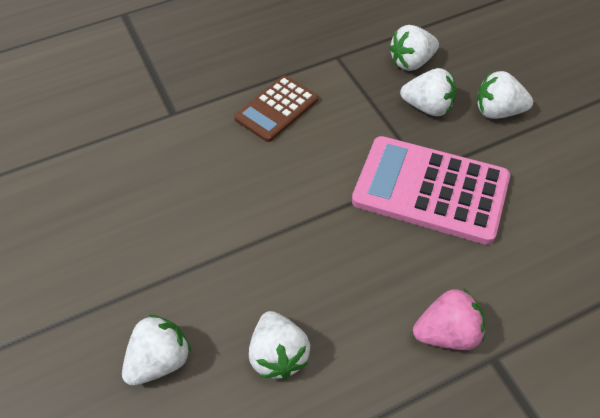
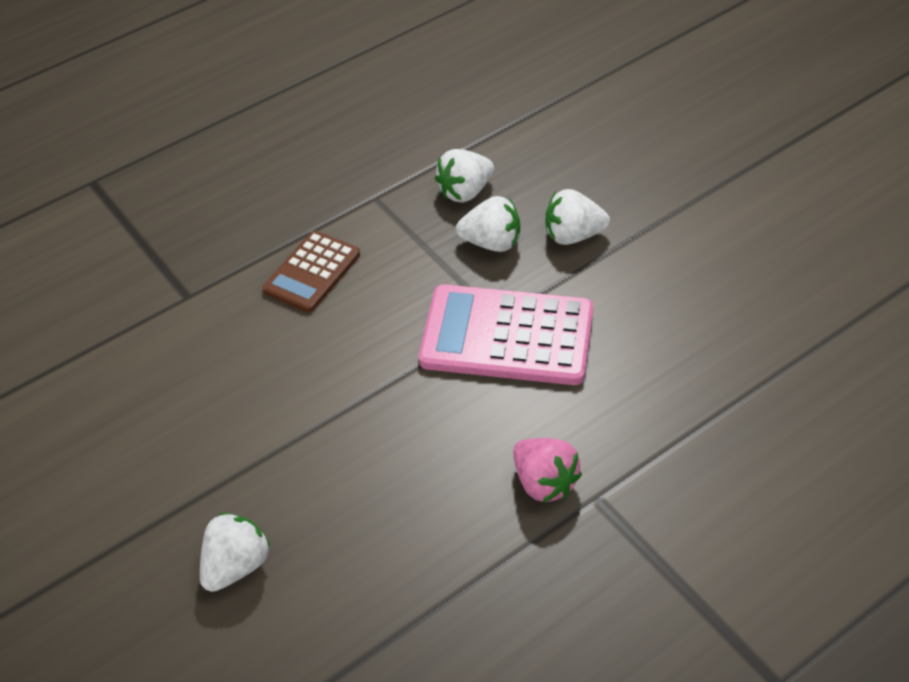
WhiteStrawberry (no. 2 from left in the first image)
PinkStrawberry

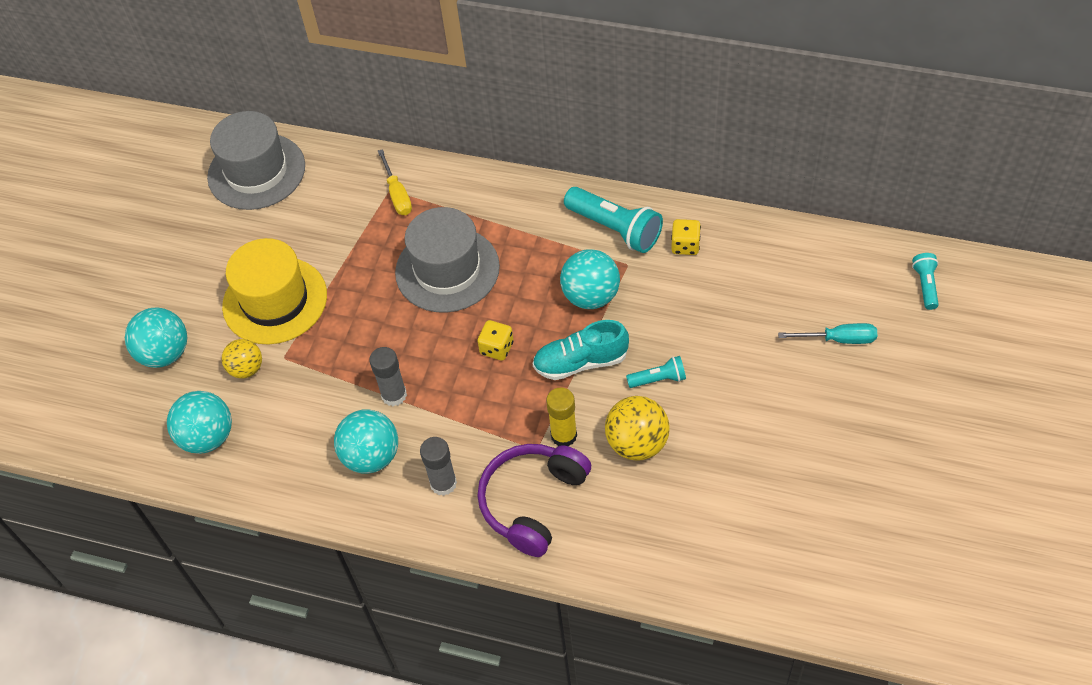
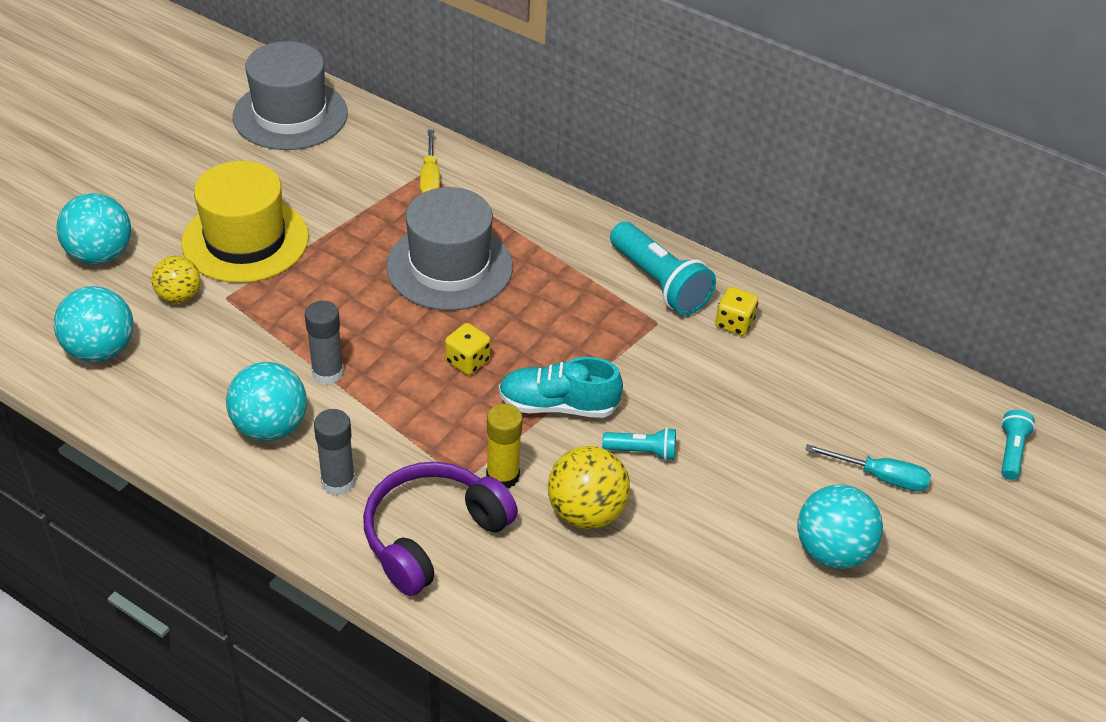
TurquoiseBall (no. 4 from left)

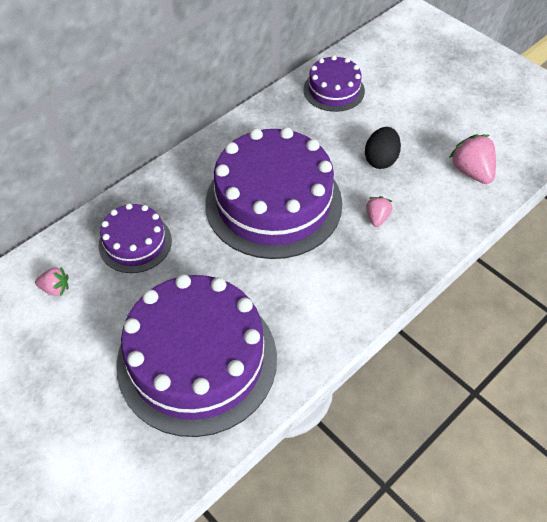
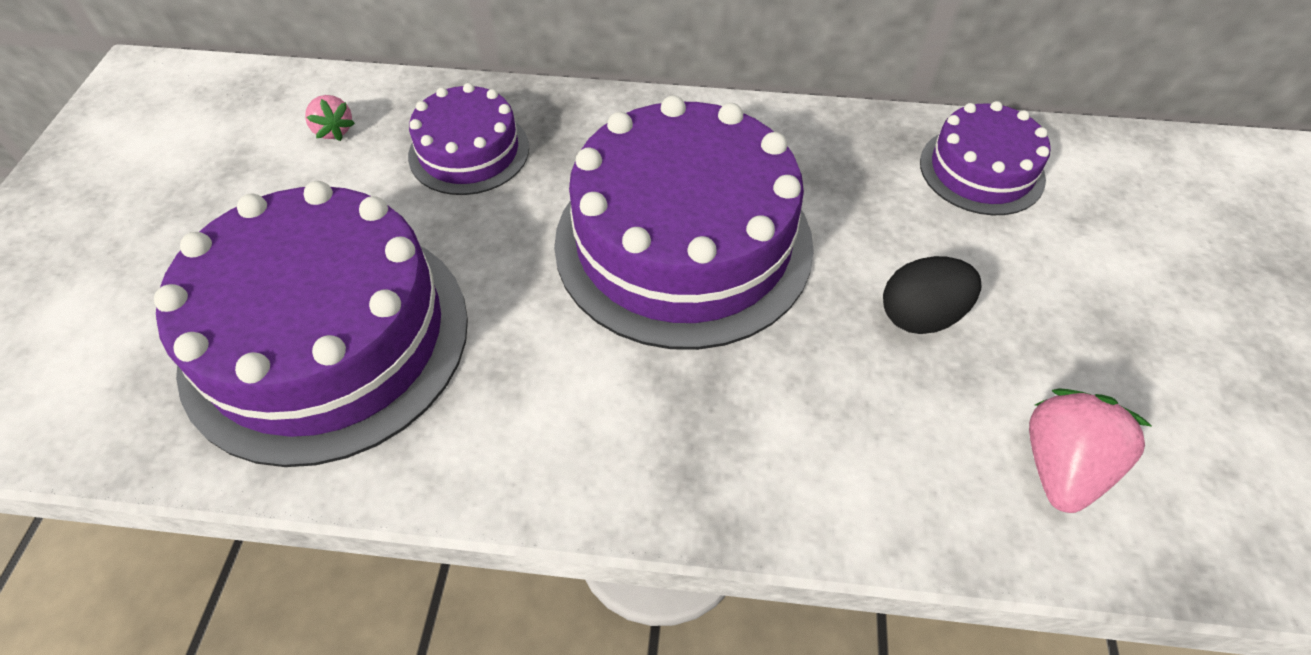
PinkStrawberry (no. 2 from left in the first image)

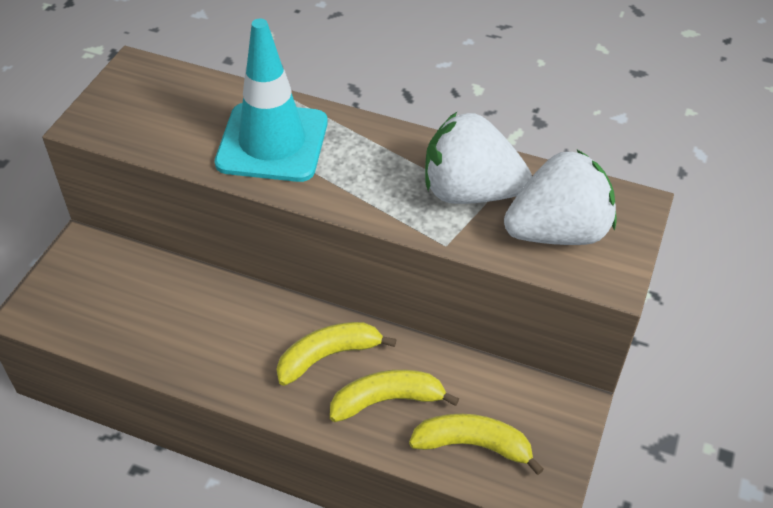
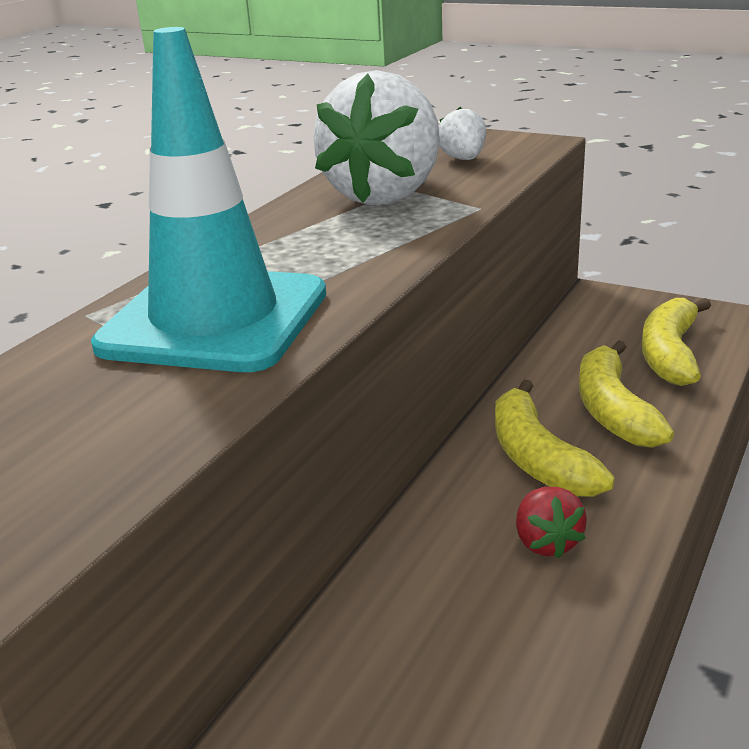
WhiteStrawberry (no. 2 from left)
RedStrawberry

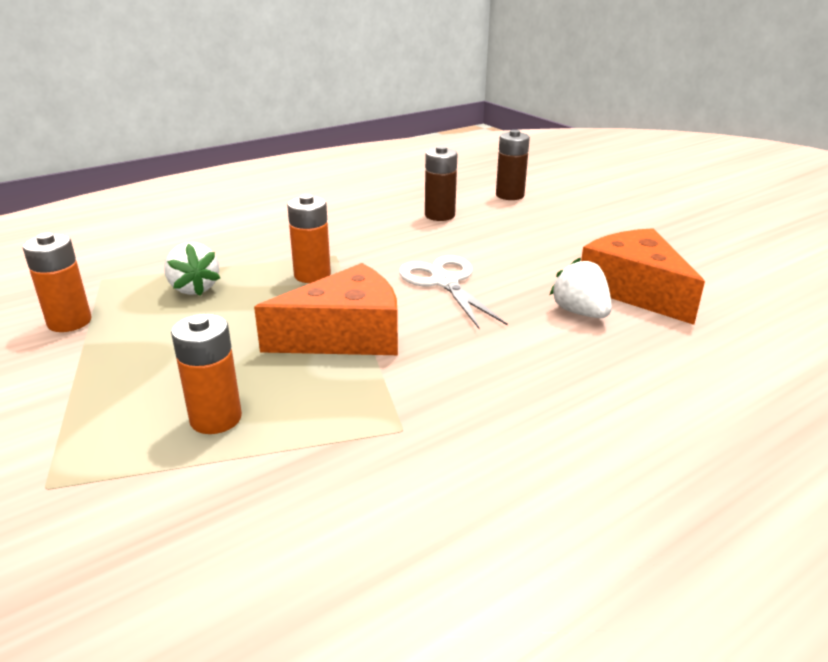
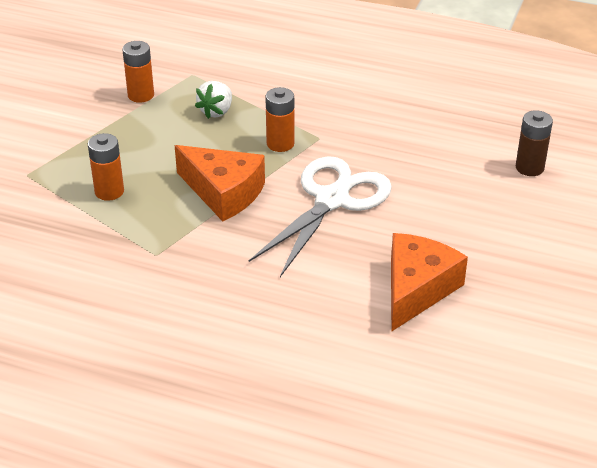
WhiteScissors
BrownBattery (no. 1 from left in the first image)
WhiteStrawberry (no. 2 from left in the first image)

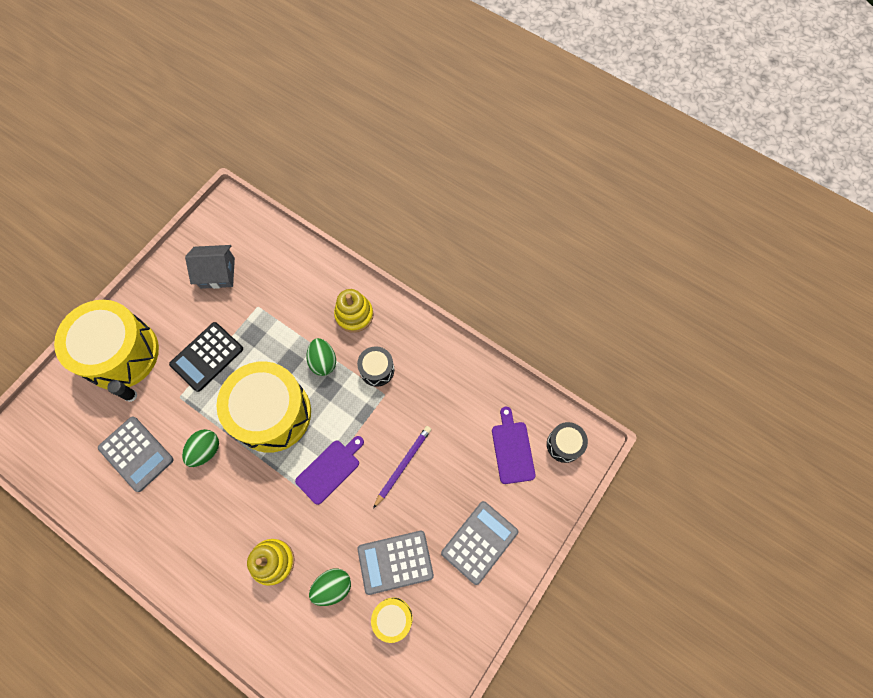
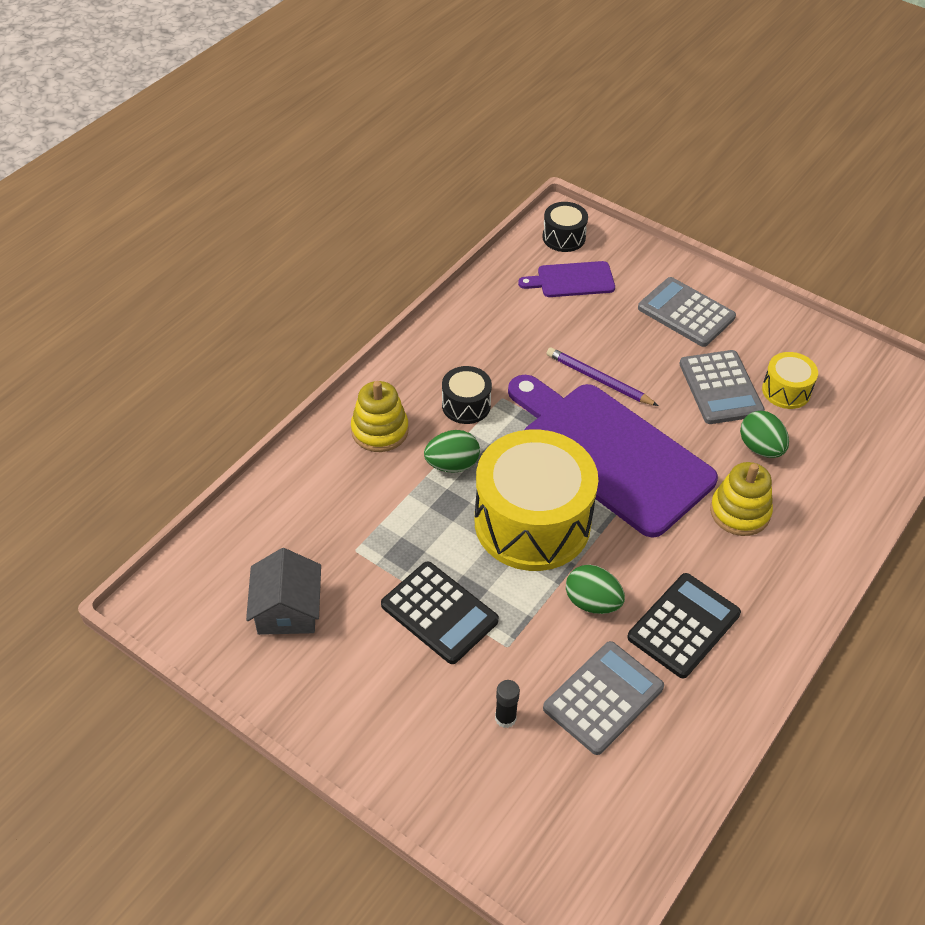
YellowDrum (no. 1 from left in the first image)
PurpleCuttingBoard (no. 2 from left)
BlackCalculator (no. 2 from left)

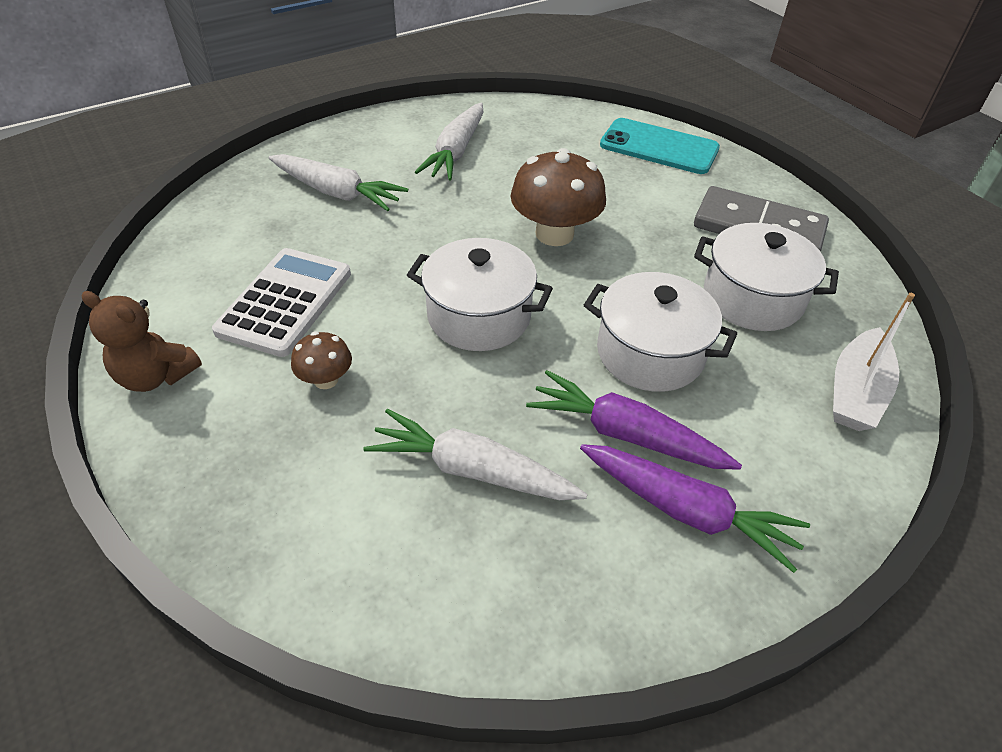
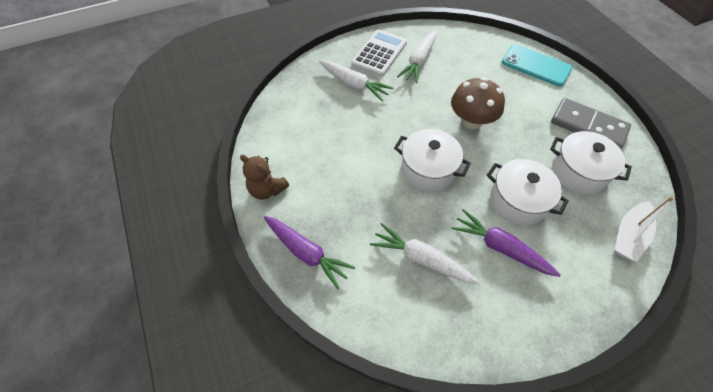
WhiteCalculator
BrownMushroom (no. 1 from left in the first image)
PurpleCarrot (no. 1 from left)

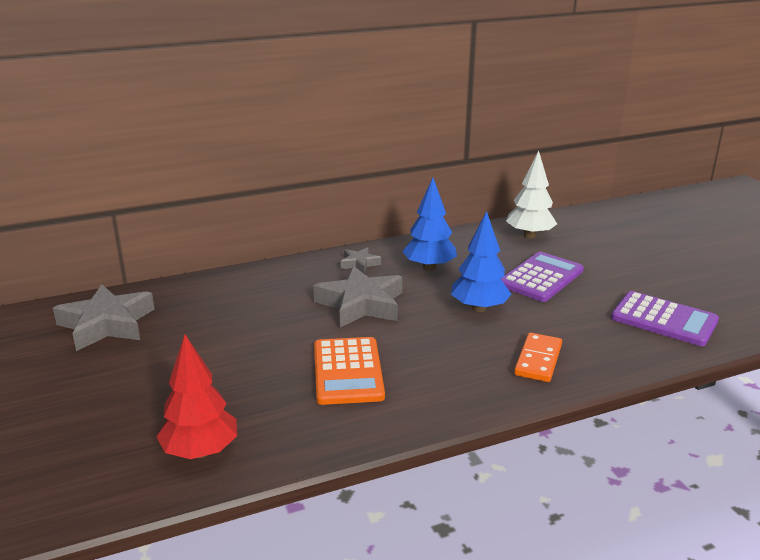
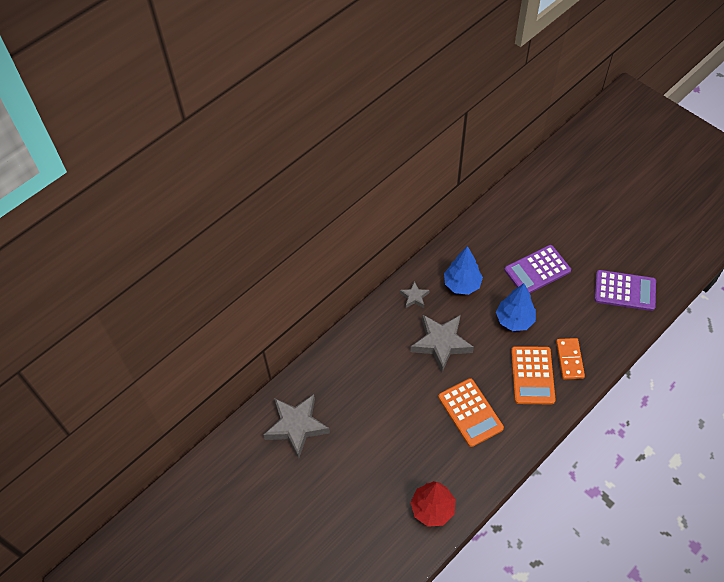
PurpleCalculator (no. 1 from left)
WhiteTree
OrangeCalculator (no. 2 from left)

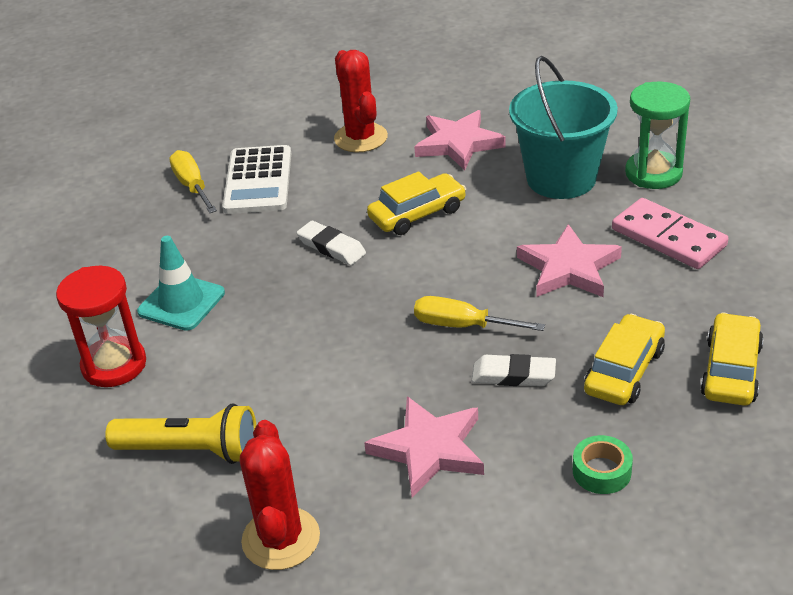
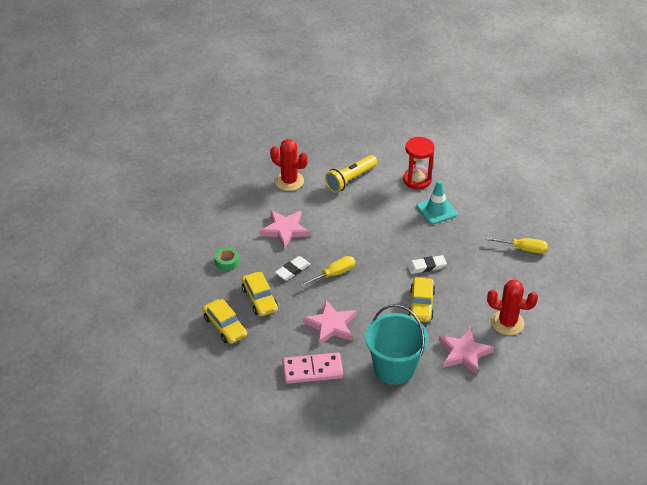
WhiteCalculator
GreenHourglass

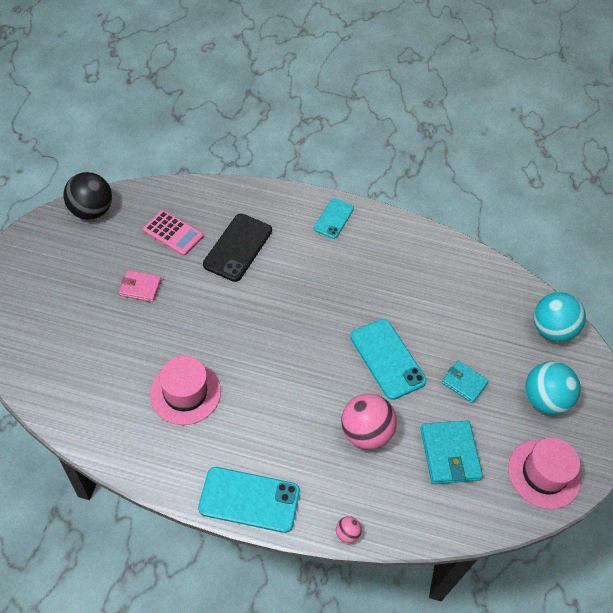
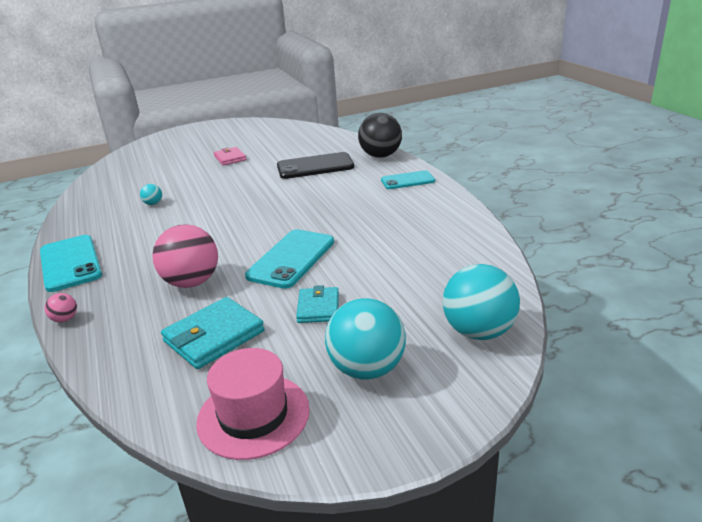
BlackBall
PinkCalculator
TurquoiseBall (no. 1 from left)

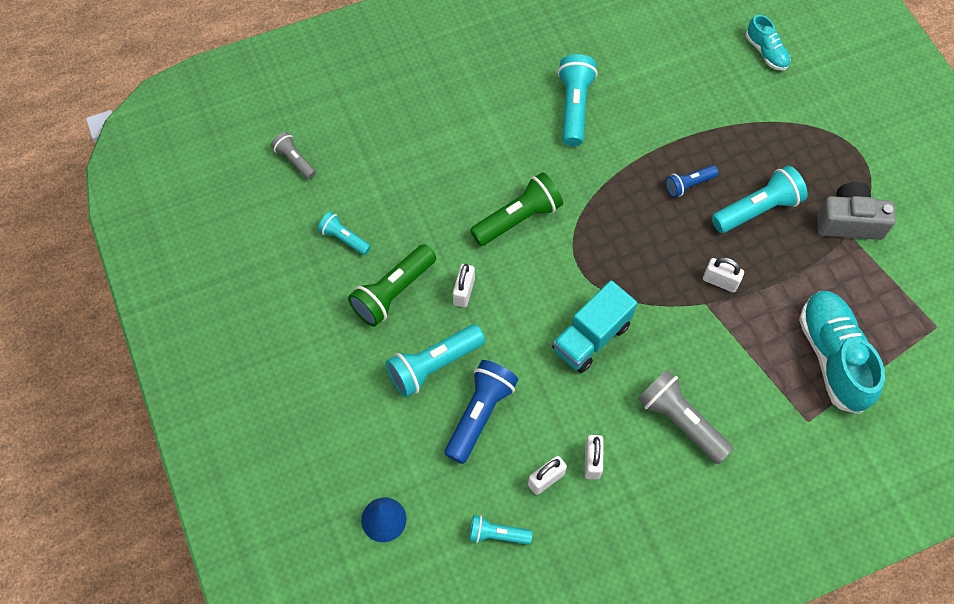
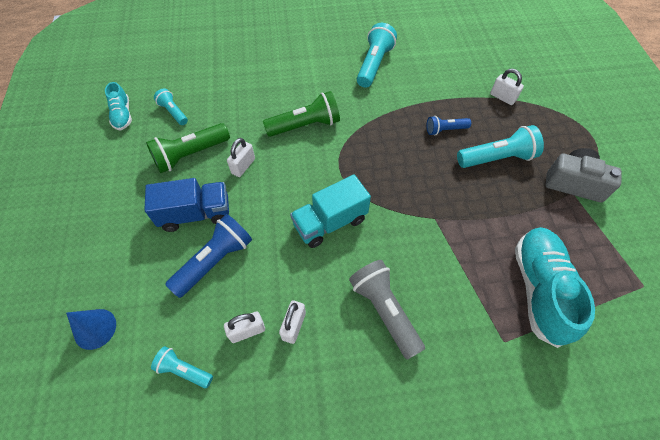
GreyFlashlight (no. 1 from left in the first image)
BlueTruck
WhitePadlock (no. 4 from left)
TurquoiseShoe (no. 1 from left)

